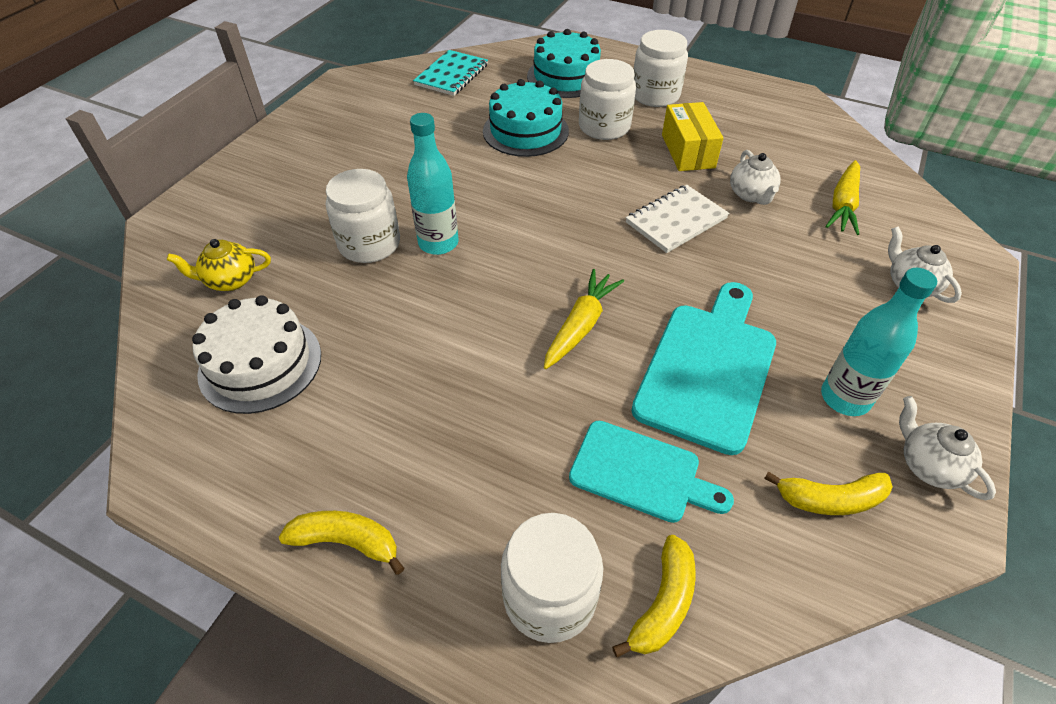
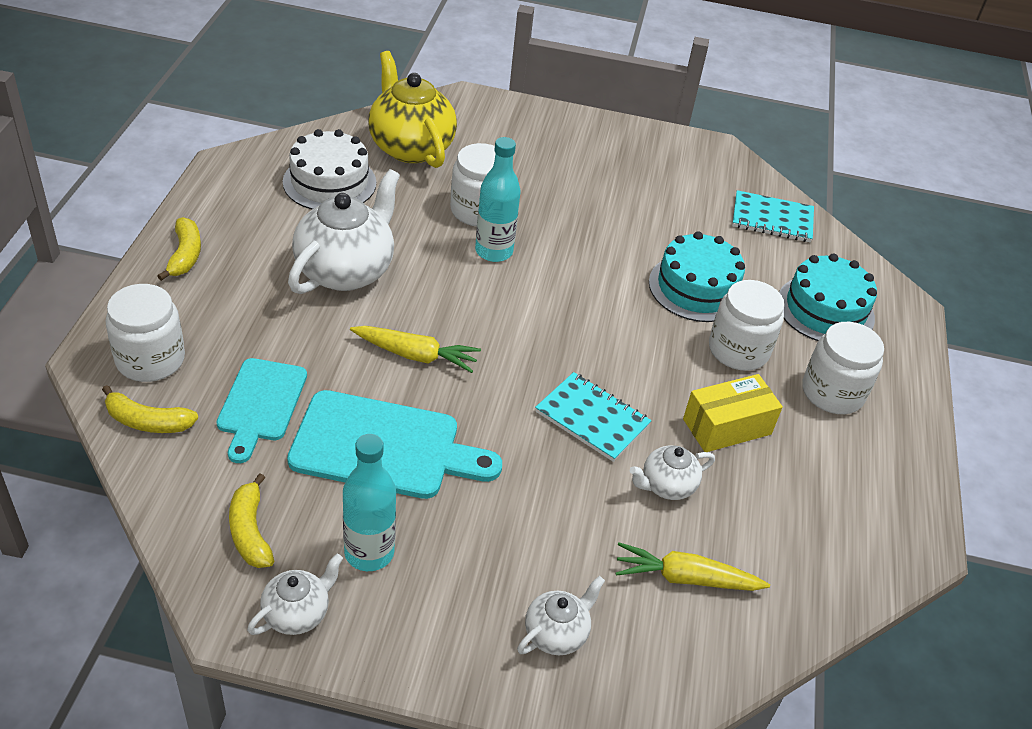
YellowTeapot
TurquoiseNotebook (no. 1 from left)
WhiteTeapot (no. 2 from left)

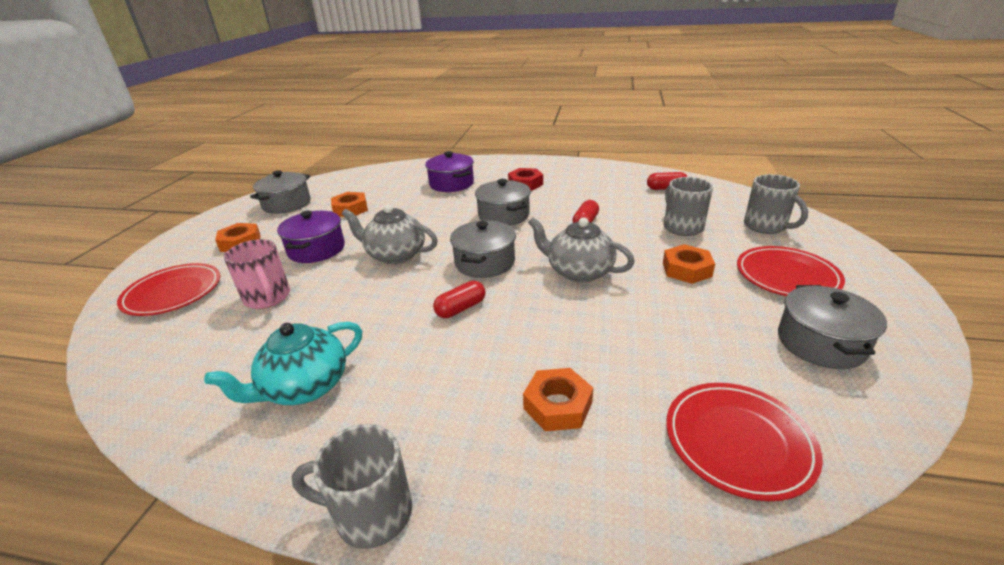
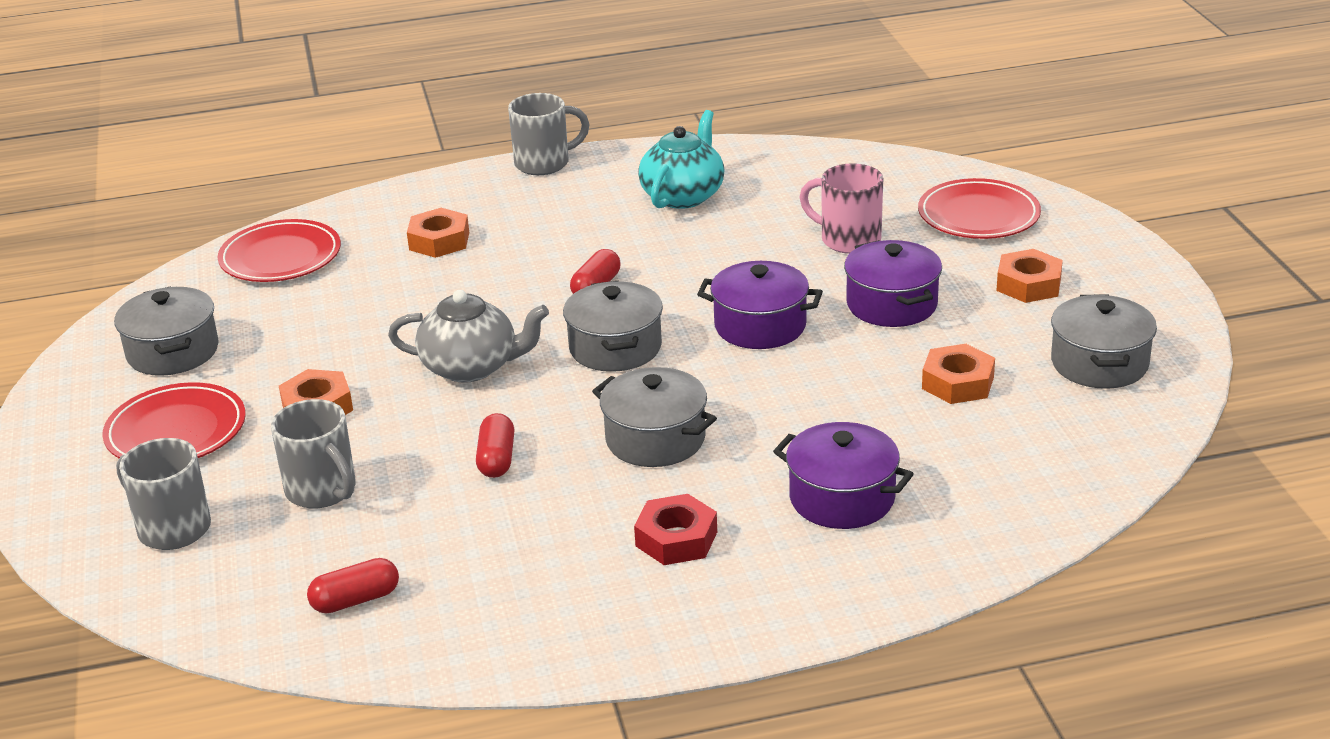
PurplePot (no. 1 from left)

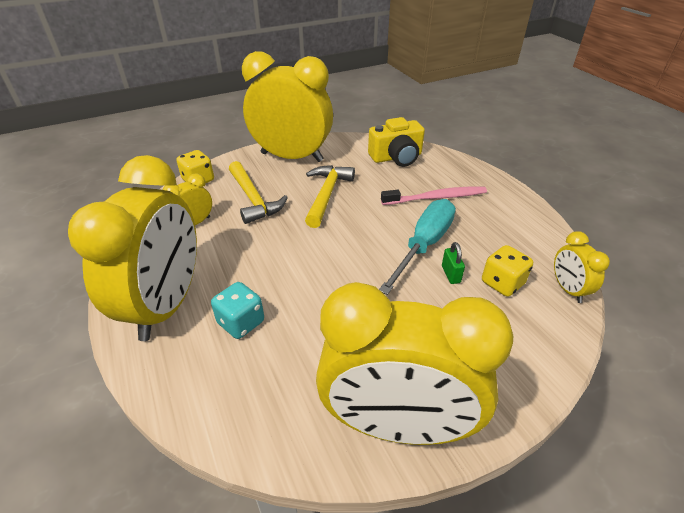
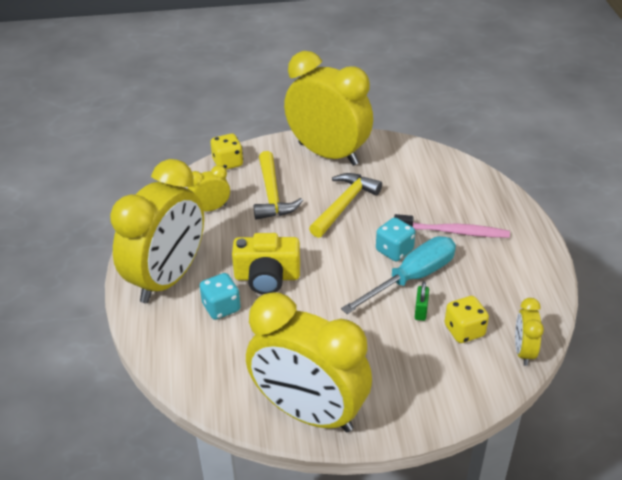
YellowCamera
TurquoiseDice (no. 2 from left)

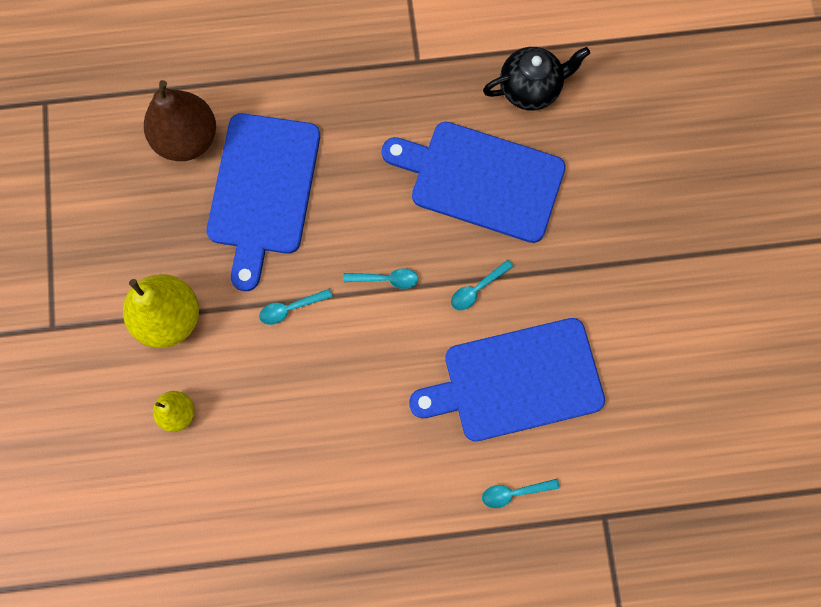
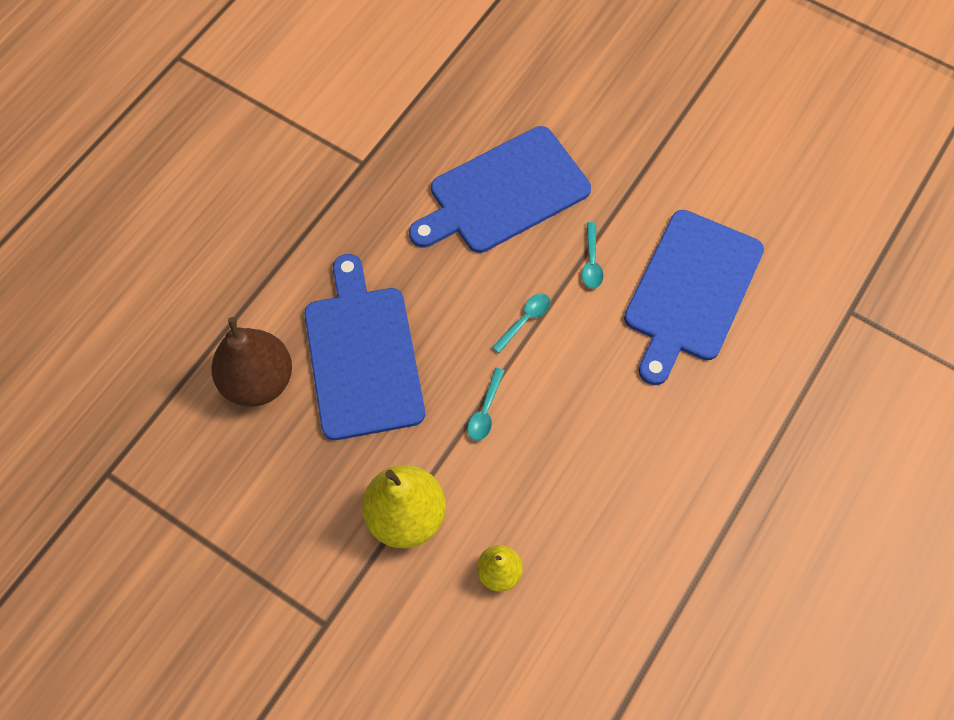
BlueCuttingBoard (no. 1 from left)
TurquoiseSpoon (no. 4 from left in the first image)
BlackTeapot

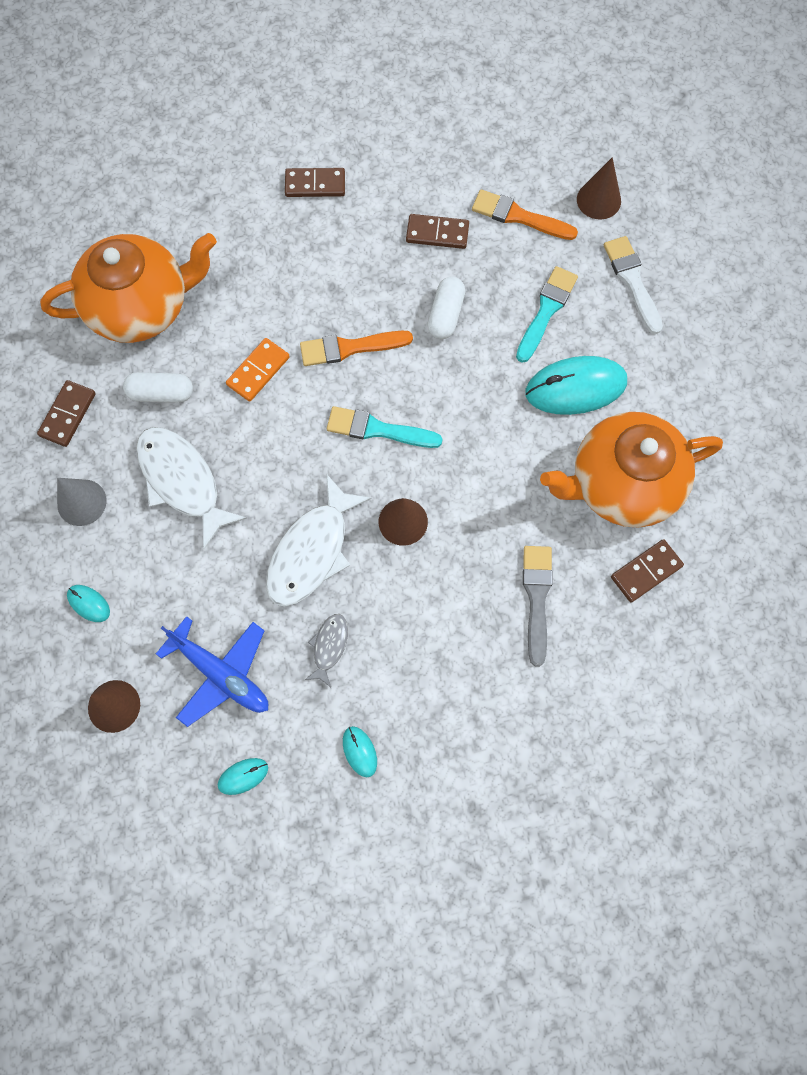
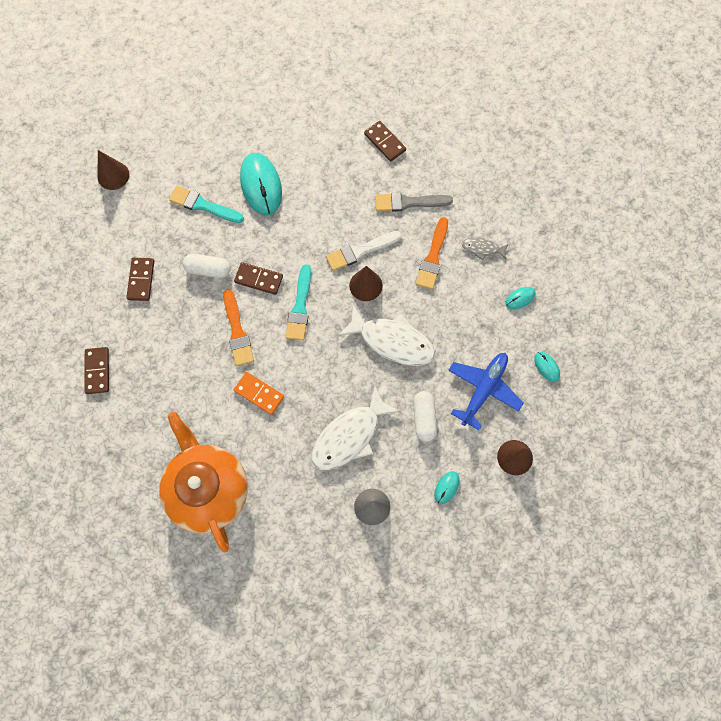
BrownDomino (no. 3 from left)
WhiteCapsule (no. 2 from left)
GreyFish
OrangeBrush (no. 2 from left)
OrangeTeapot (no. 2 from left in the first image)
WhiteBrush

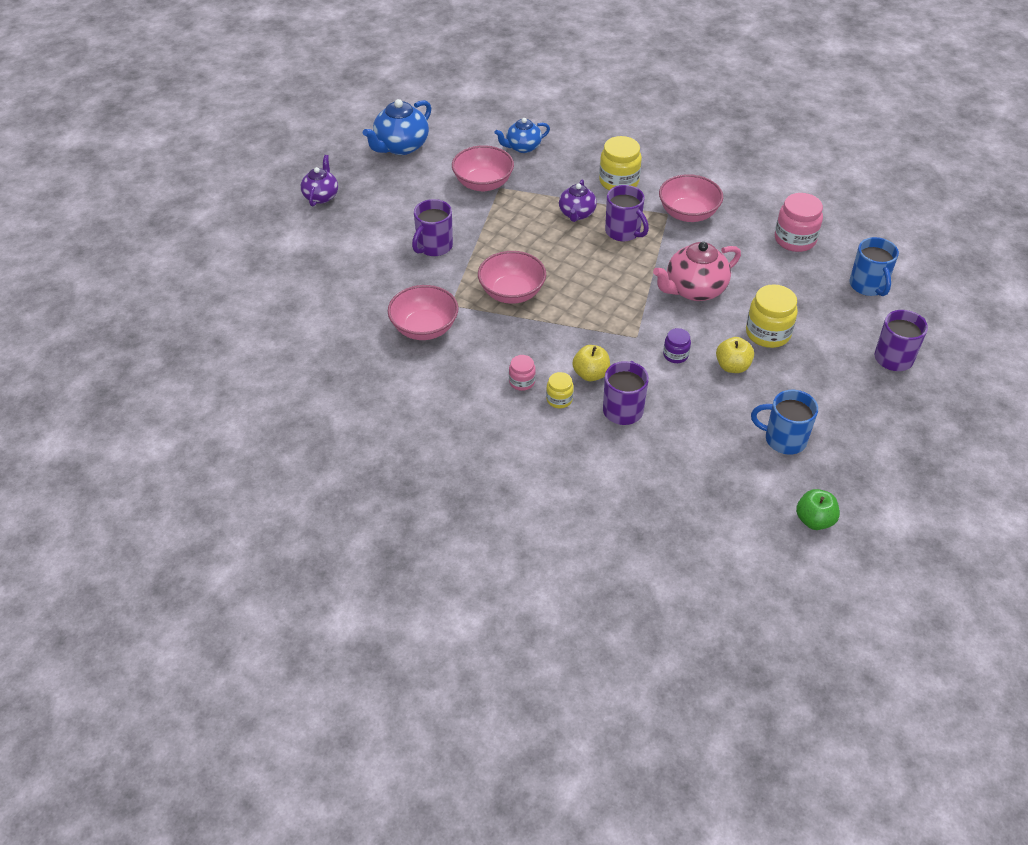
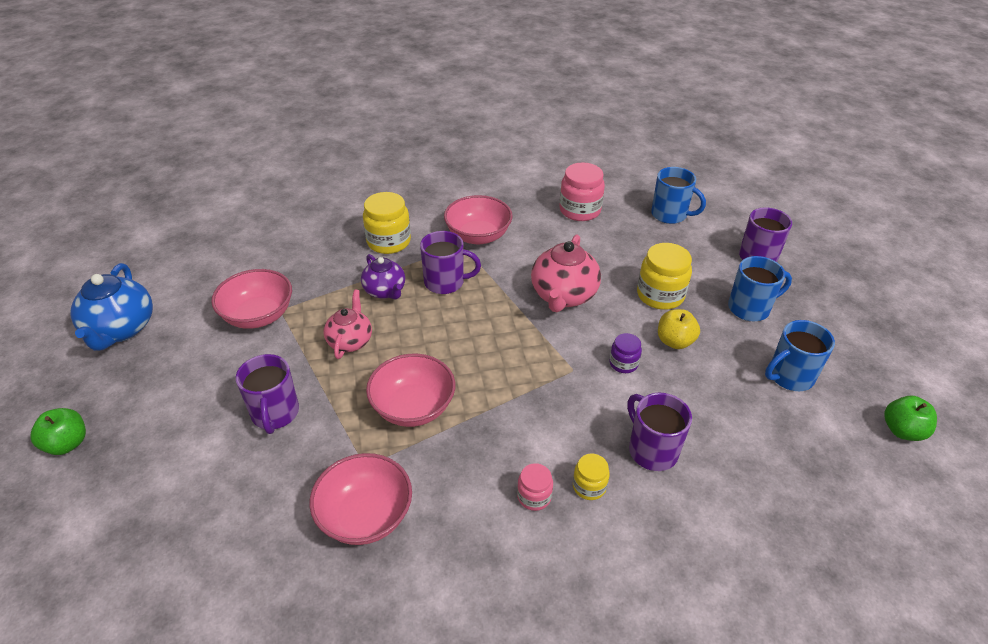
GreenApple (no. 1 from left)
BlueTeapot (no. 2 from left in the first image)
YellowApple (no. 1 from left in the first image)
PinkTeapot (no. 1 from left)
BlueMug (no. 2 from left)

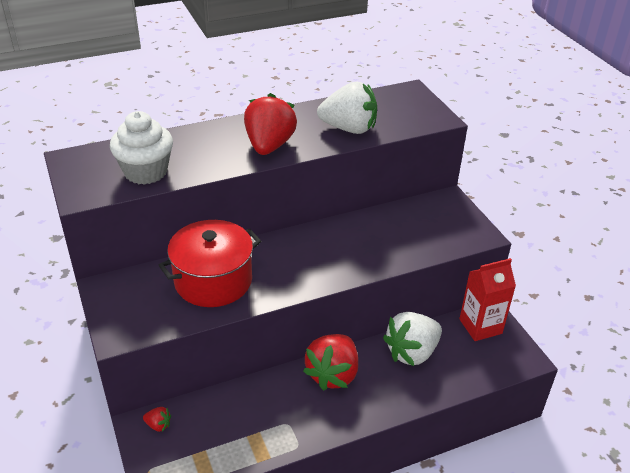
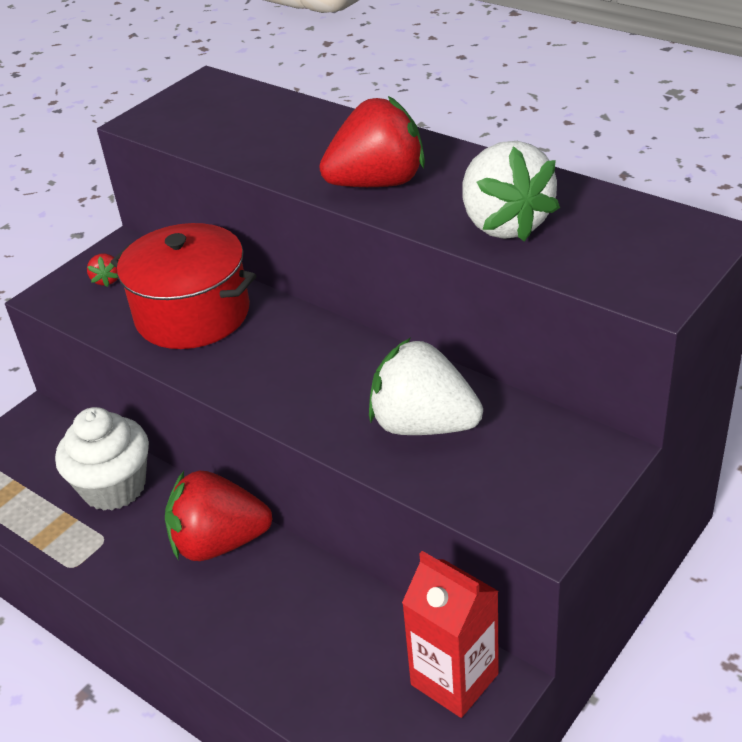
WhiteCupcake
RedStrawberry (no. 1 from left)
WhiteStrawberry (no. 1 from left)

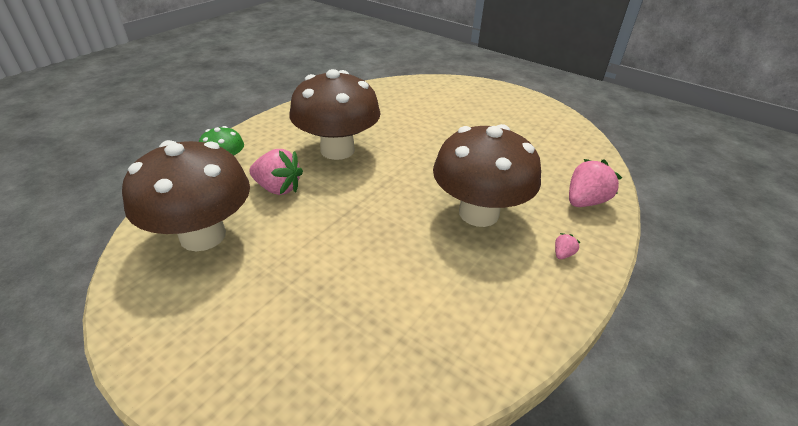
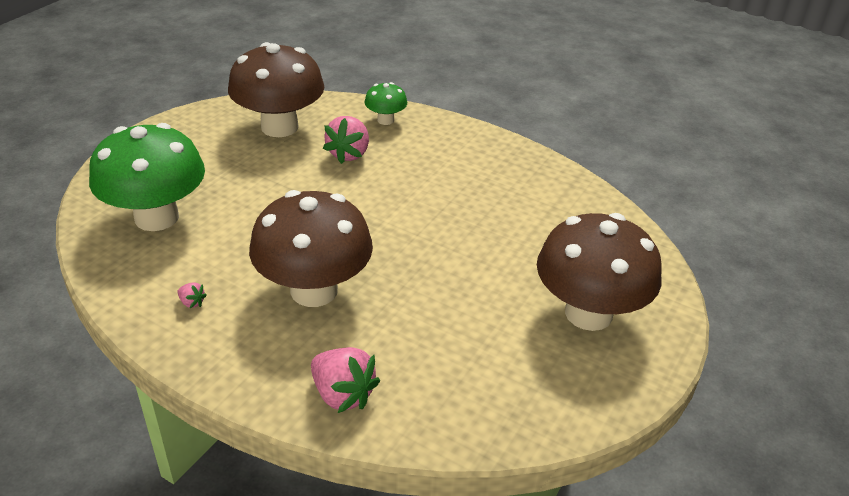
BrownMushroom (no. 3 from left)
PinkStrawberry (no. 1 from left)
GreenMushroom (no. 1 from left)

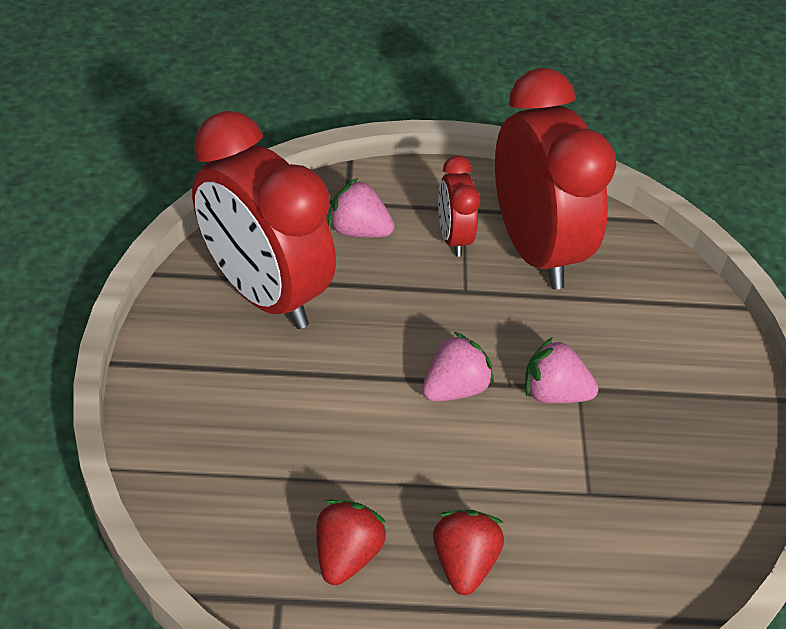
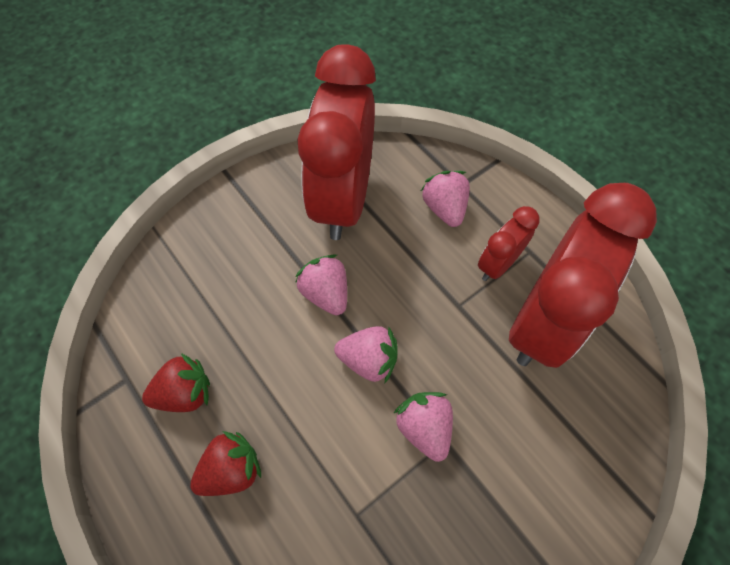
PinkStrawberry (no. 1 from left)

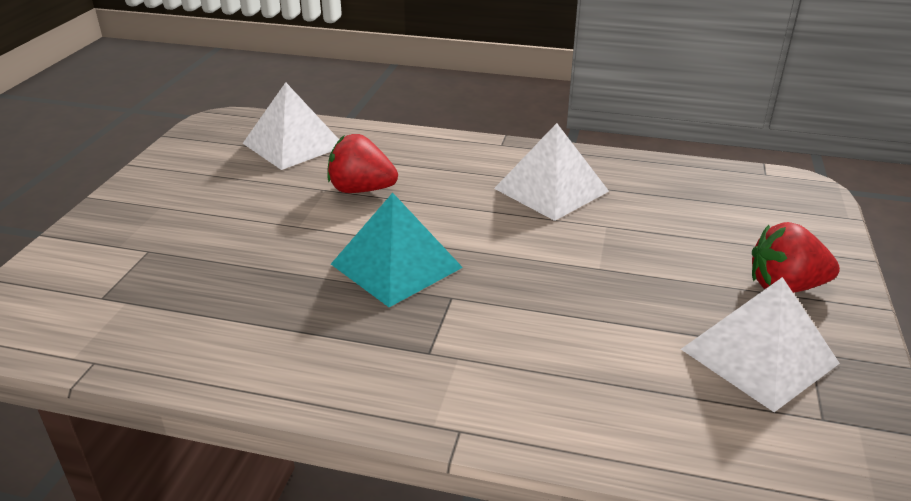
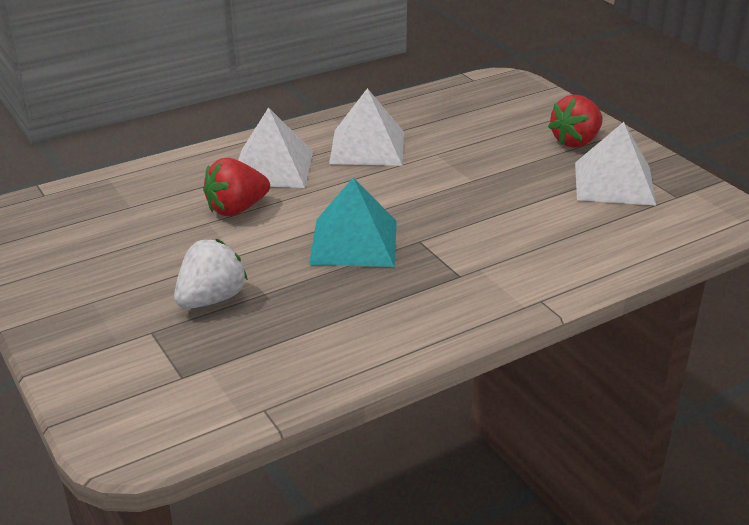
WhitePyramid (no. 1 from left)
WhiteStrawberry

